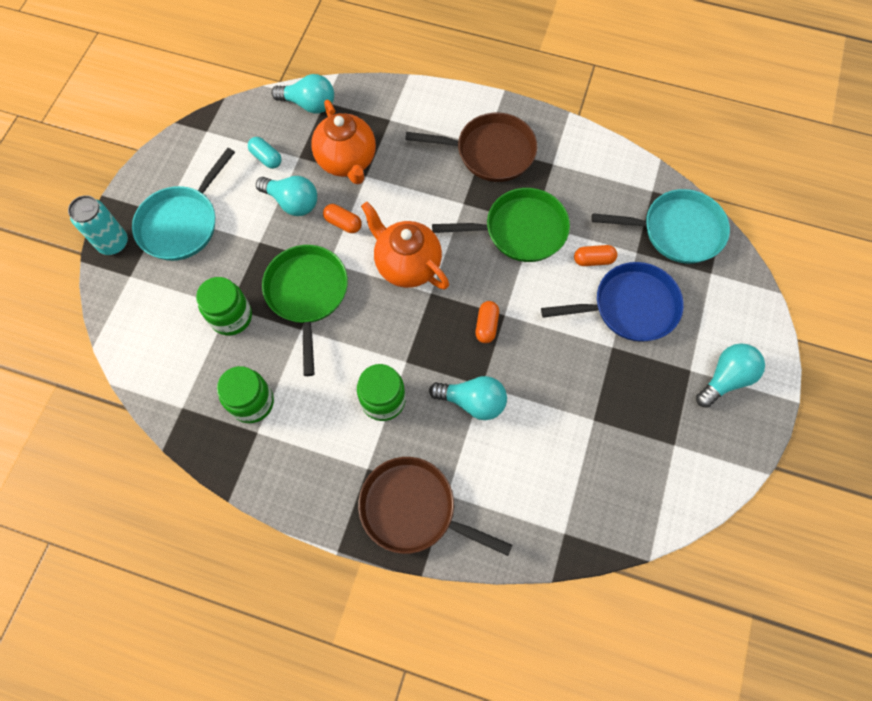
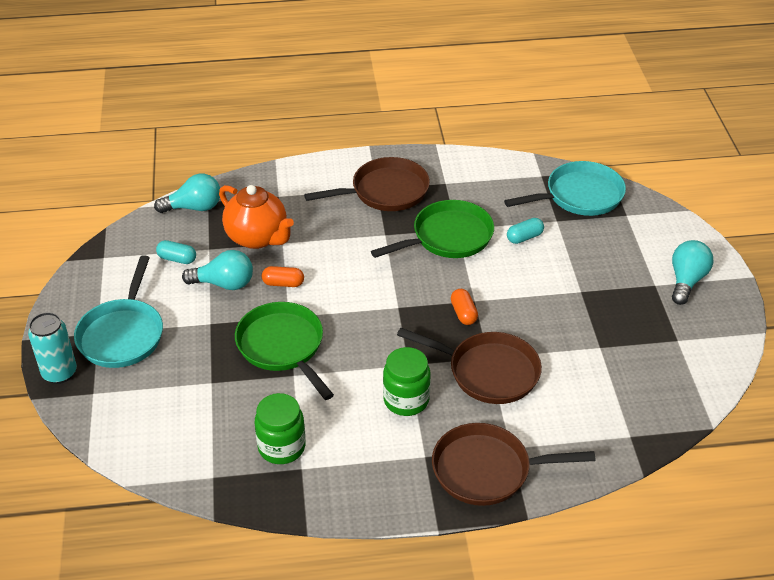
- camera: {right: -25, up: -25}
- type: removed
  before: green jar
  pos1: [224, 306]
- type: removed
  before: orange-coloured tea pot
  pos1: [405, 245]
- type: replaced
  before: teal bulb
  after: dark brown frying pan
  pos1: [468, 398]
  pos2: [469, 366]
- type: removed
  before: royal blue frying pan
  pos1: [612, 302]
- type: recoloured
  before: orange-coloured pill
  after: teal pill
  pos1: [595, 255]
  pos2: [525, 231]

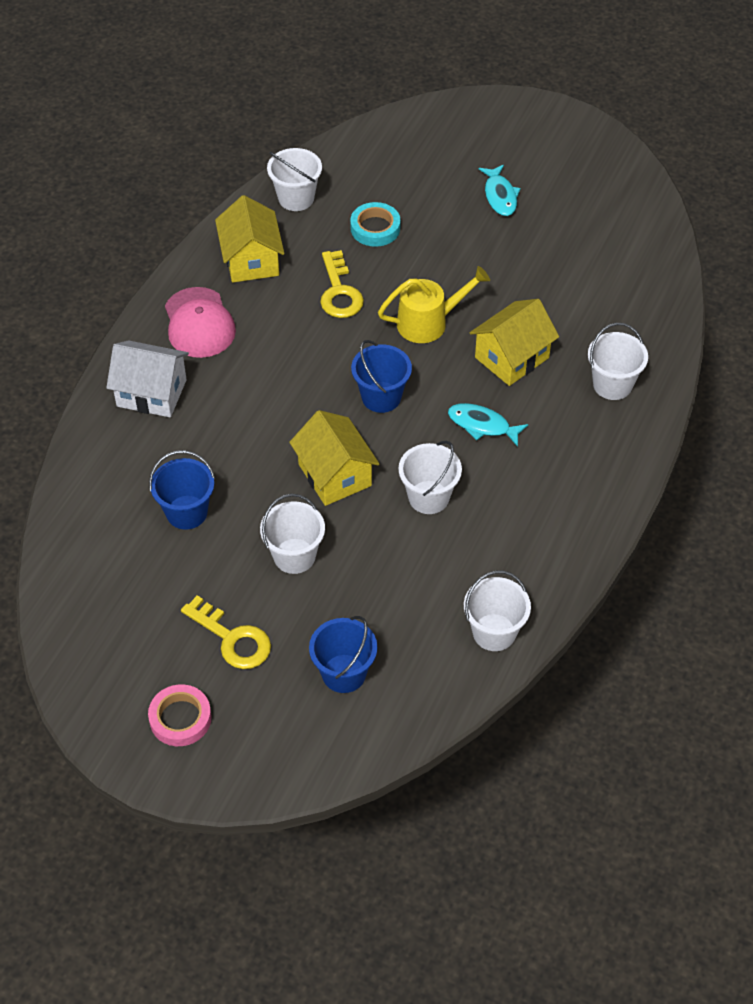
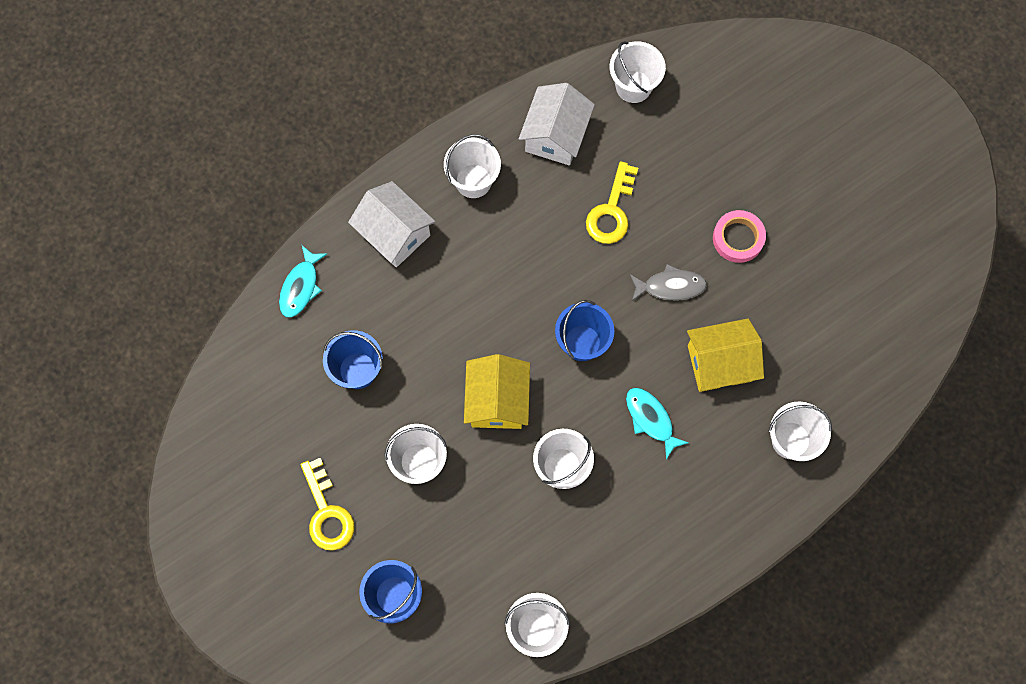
- camera: {right: 30, up: 20}
- type: moved
  before: rosy roll of tape
  pos1: [180, 715]
  pos2: [739, 236]
- type: replaced
  before: rosy baseball cap
  after: snow-white sand bucket
  pos1: [200, 322]
  pos2: [472, 166]
- type: recoloured
  before: golden cottage
  after: snow-white cottage
  pos1: [249, 239]
  pos2: [557, 124]
- type: removed
  before: teal roll of tape
  pos1: [375, 224]
- type: replaced
  before: golden sprinkling can
  after: gray fish
  pos1: [434, 304]
  pos2: [668, 282]
- type: moved
  before: teal fish
  pos1: [500, 190]
  pos2: [303, 282]

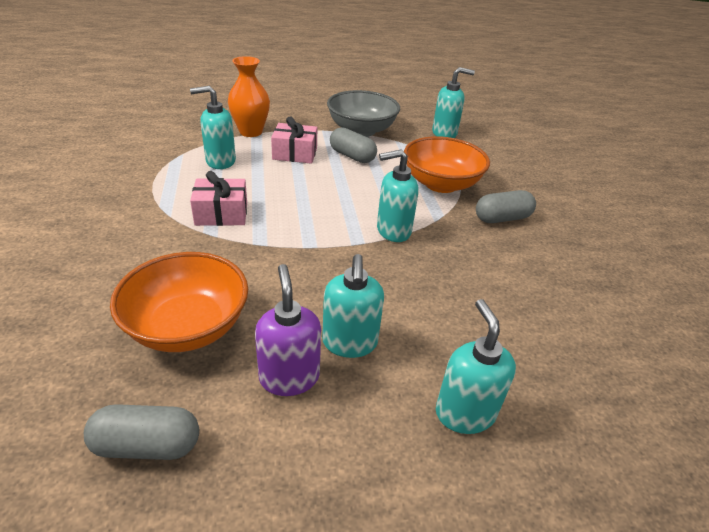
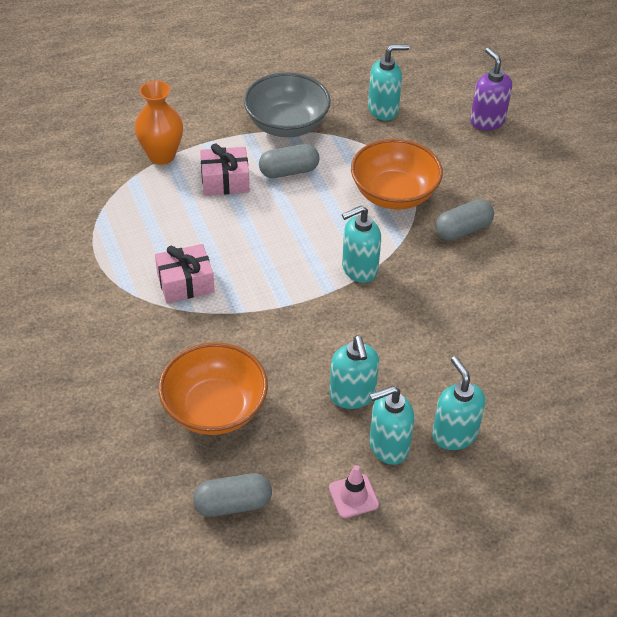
- camera: {right: -10, up: 10}
- type: moved
  before: teal soap dispenser
  pos1: [213, 127]
  pos2: [392, 425]
- type: moved
  before: royal purple soap dispenser
  pos1: [288, 330]
  pos2: [491, 89]
- type: turned
  before: gray pill
  pos1: [353, 145]
  pos2: [289, 161]
  turn: -45
- type: added
  after: rosy safety cone
  pos2: [354, 491]

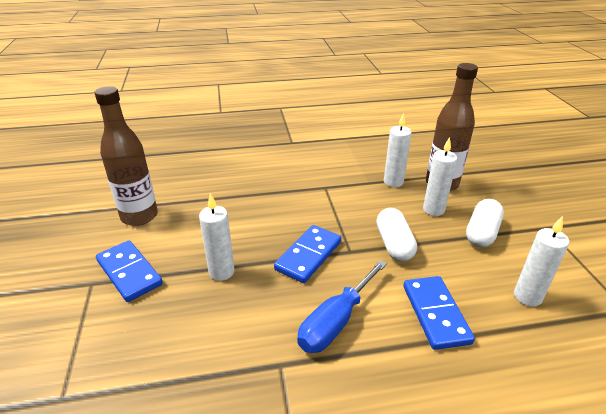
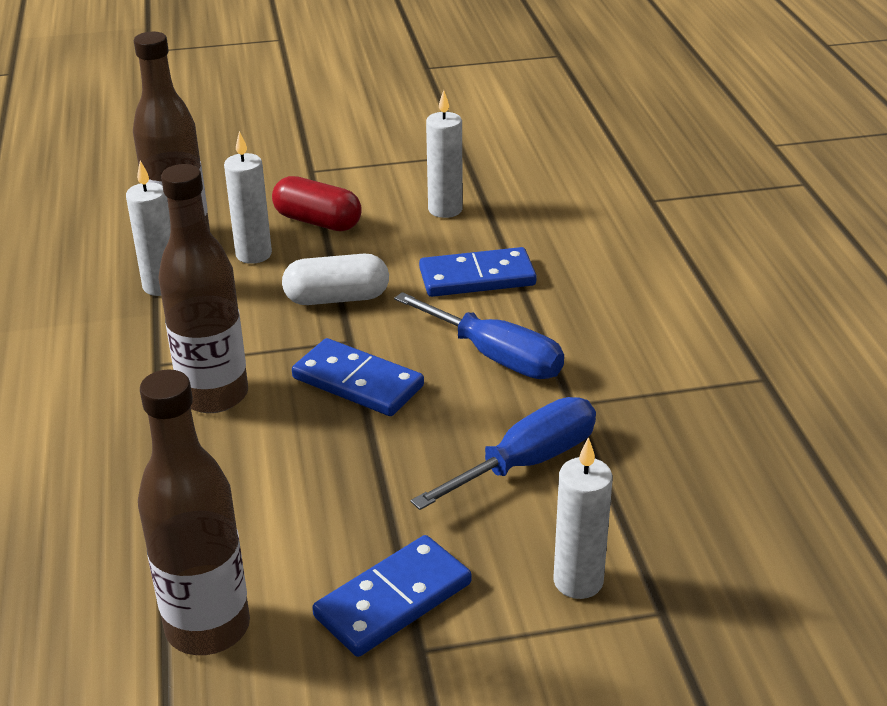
- camera: {right: -90, up: 0}
- type: moved
  before: snow-white candle
  pos1: [216, 237]
  pos2: [583, 518]
- type: recoloured
  before: snow-white pill
  after: crimson pill
  pos1: [485, 223]
  pos2: [317, 203]
- type: added
  after: dark brown drink bottle
  pos2: [203, 288]
- type: added
  after: royal blue screwdriver
  pos2: [503, 453]

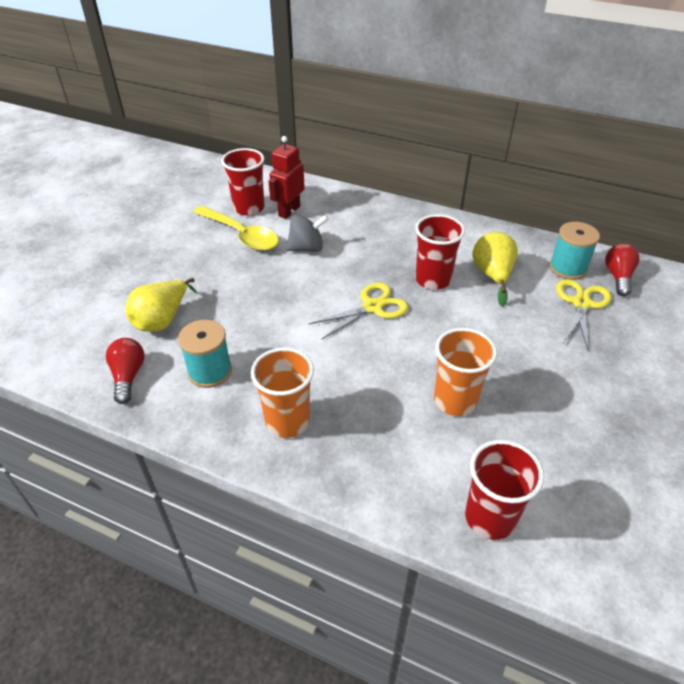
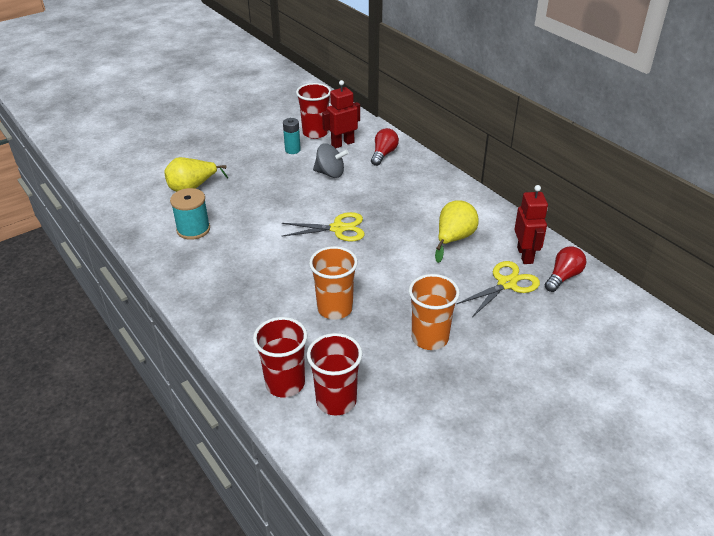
- camera: {right: 30, up: -5}
- type: moved
  before: crimson bulb
  pos1: [125, 371]
  pos2: [385, 147]
- type: replaced
  before: golden spoon
  after: teal battery
  pos1: [236, 228]
  pos2: [292, 136]
- type: moved
  before: orange-coloured beaker
  pos1: [282, 392]
  pos2: [434, 312]
- type: moved
  before: crimson beaker
  pos1: [440, 252]
  pos2: [334, 374]
- type: replaced
  before: teal reel of thread
  after: crimson toy robot
  pos1: [574, 251]
  pos2: [531, 224]

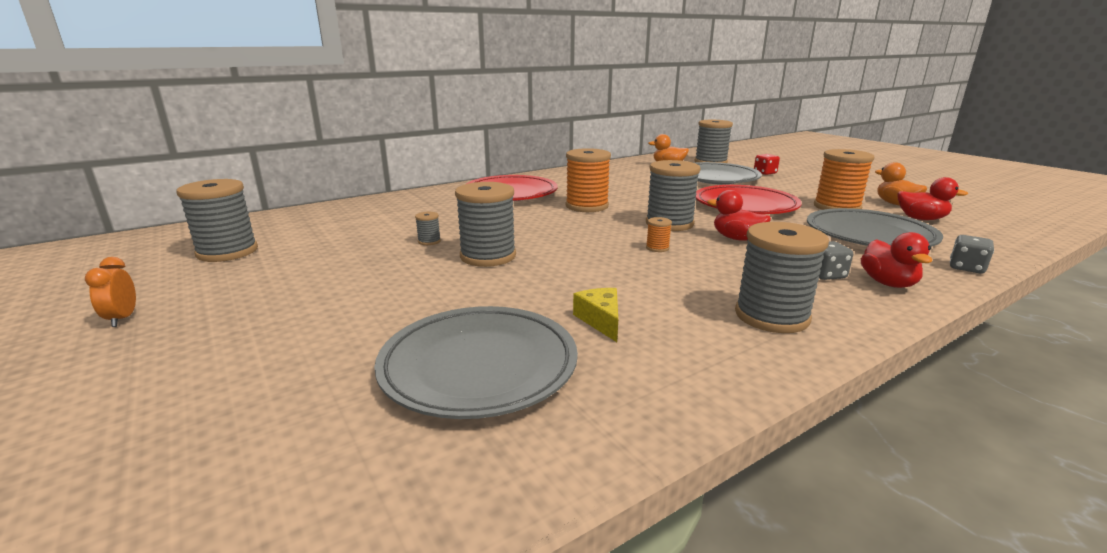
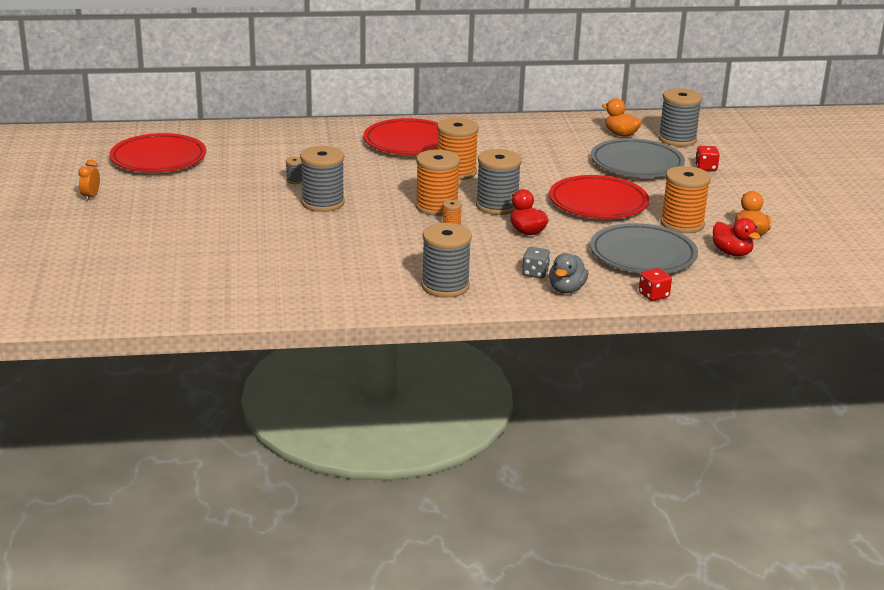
- camera: {right: 25, up: 5}
- type: replaced
  before: gray reel of thread
  after: crimson dinner plate
  pos1: [217, 220]
  pos2: [157, 152]
- type: removed
  before: gray dinner plate
  pos1: [476, 362]
- type: removed
  before: golden cheese
  pos1: [595, 315]
- type: recoloured
  before: crimson rubber duck
  after: gray rubber duck
  pos1: [896, 260]
  pos2: [568, 273]
- type: recoloured
  before: gray game die
  after: crimson game die
  pos1: [972, 254]
  pos2: [655, 284]
- type: added
  after: orange-coloured reel of thread
  pos2: [437, 183]

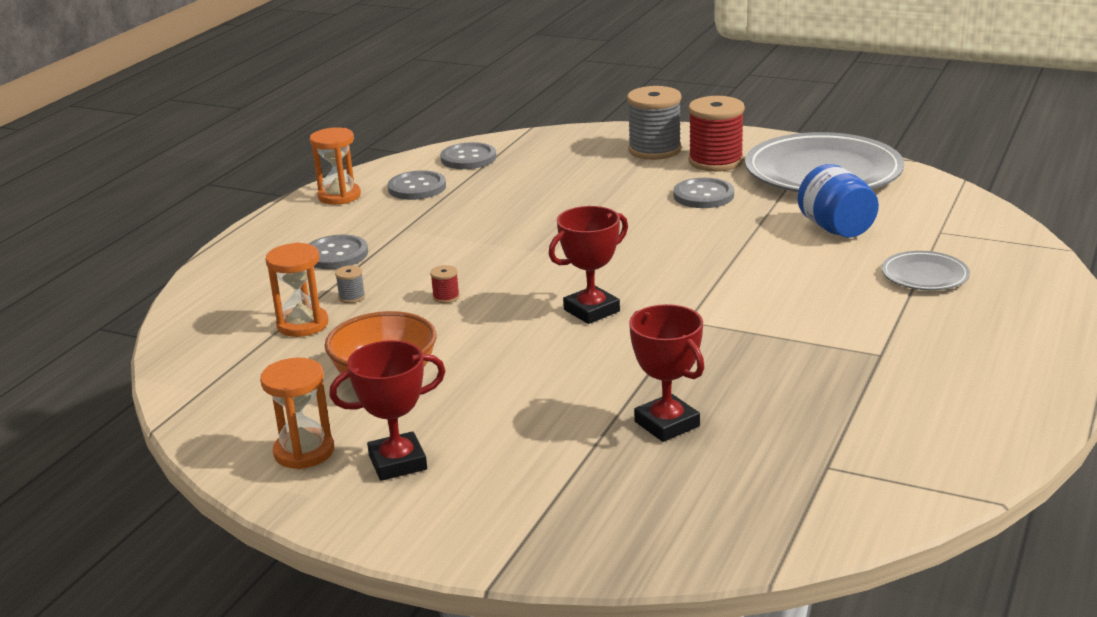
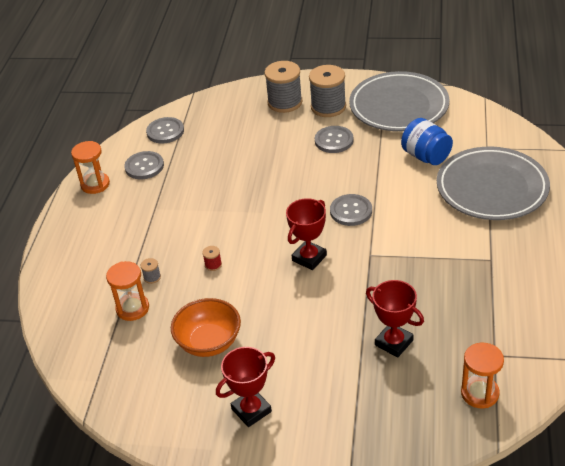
- camera: {right: -15, up: 15}
- type: moved
  before: orange-coloured sand timer
  pos1: [297, 413]
  pos2: [482, 375]
- type: moved
  before: gray button
  pos1: [338, 252]
  pos2: [351, 210]
- type: recoloured
  before: crimson reel of thread
  after: gray reel of thread
  pos1: [716, 134]
  pos2: [327, 91]
- type: resized
  before: gray dinner plate
  pos1: [926, 271]
  pos2: [493, 183]
  scale: 2.15

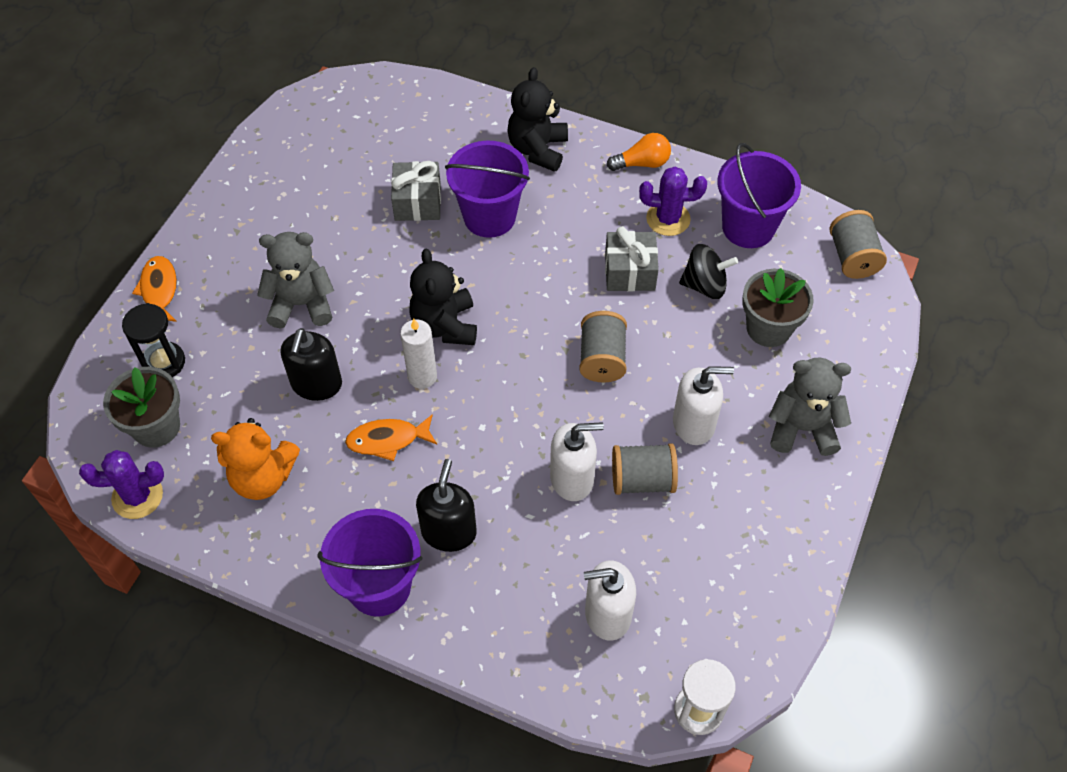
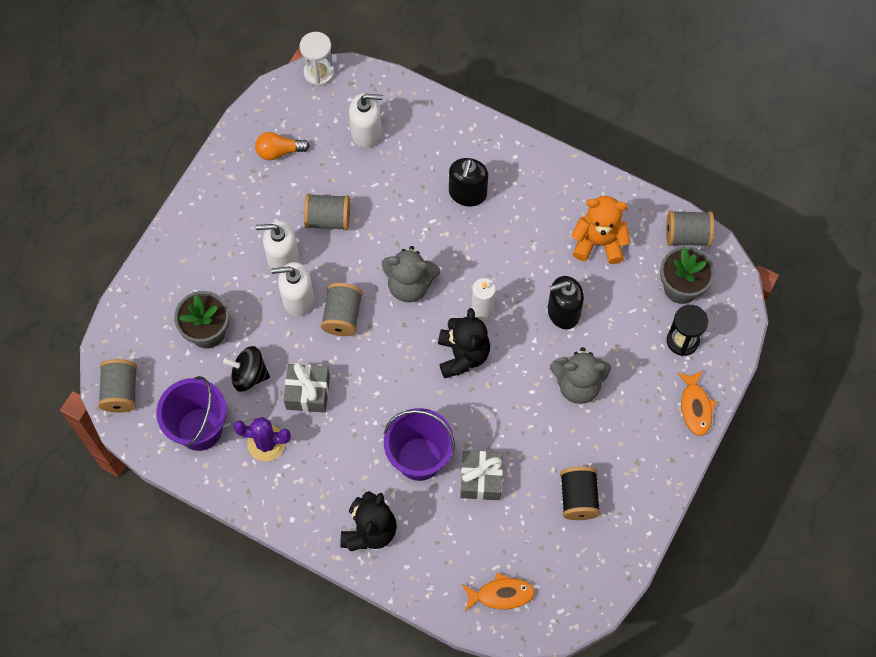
- camera: {right: -175, up: 10}
- type: replaced
  before: royal purple prickly plant
  after: gray reel of thread
  pos1: [121, 484]
  pos2: [690, 228]
- type: turned
  before: jet-black soap dispenser
  pos1: [311, 364]
  pos2: [566, 302]
  turn: -120
- type: removed
  before: royal purple sand bucket
  pos1: [370, 563]
- type: moved
  before: orange-coloured fish
  pos1: [391, 437]
  pos2: [498, 591]
- type: moved
  before: snow-white soap dispenser
  pos1: [577, 461]
  pos2: [292, 289]
- type: moved
  before: orange-coloured bulb
  pos1: [639, 152]
  pos2: [282, 146]
- type: moved
  before: gray stuffed bear
  pos1: [810, 407]
  pos2: [411, 274]
- type: added
  after: jet-black reel of thread
  pos2: [580, 493]

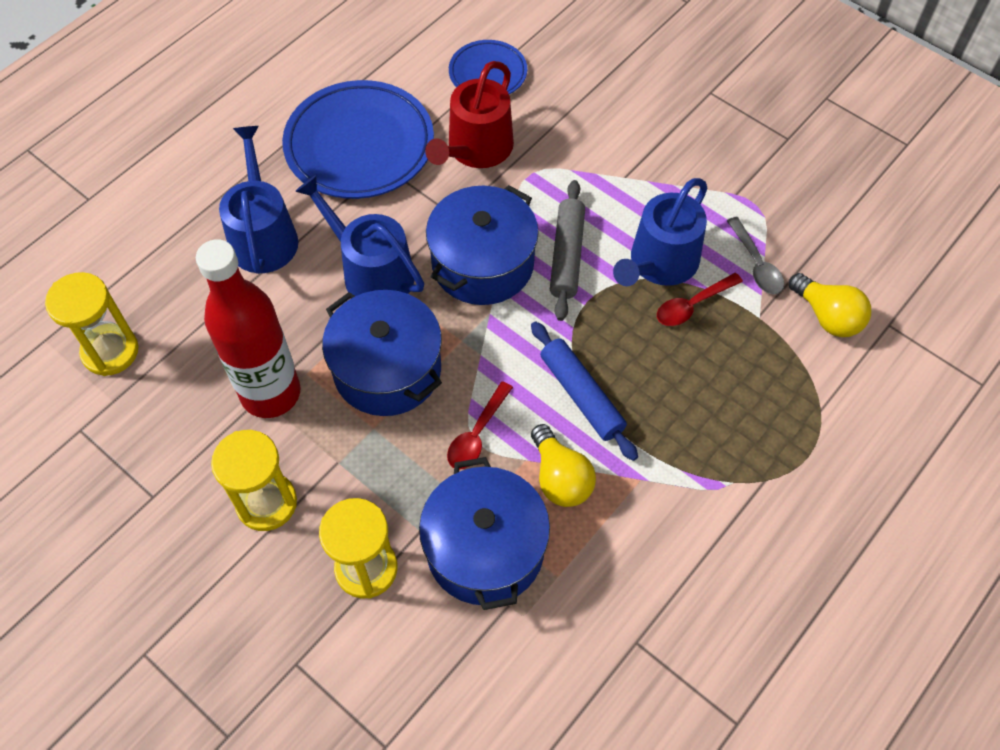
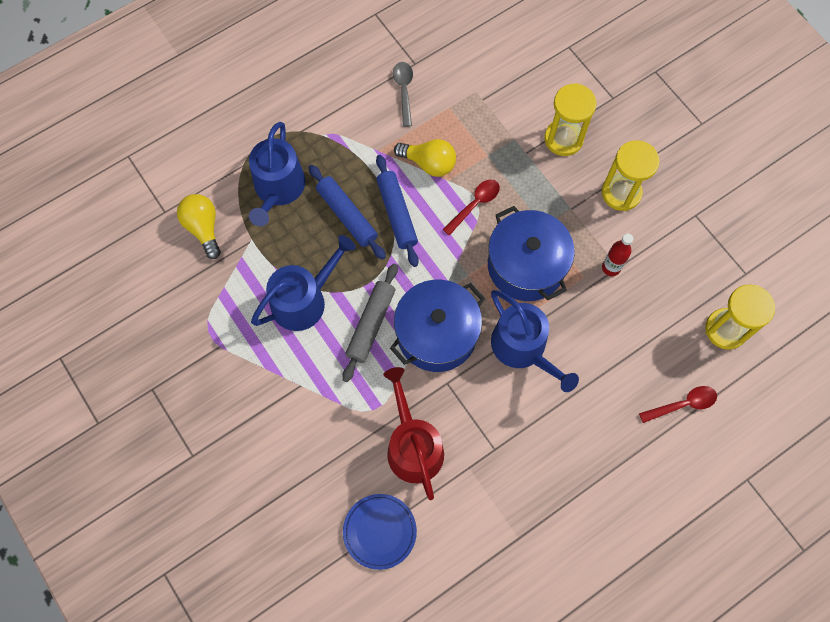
- camera: {right: -165, up: 10}
- type: resized
  before: crimson drink bottle
  pos1: [248, 328]
  pos2: [617, 255]
  scale: 0.44
- type: moved
  before: royal blue sprinkling can
  pos1: [258, 200]
  pos2: [277, 174]
- type: removed
  before: royal blue dinner plate
  pos1: [358, 139]
- type: removed
  before: royal blue pot
  pos1: [484, 533]
- type: turned
  before: crimson sprinkling can
  pos1: [469, 114]
  pos2: [413, 433]
  turn: -60
- type: turned
  before: golden bulb
  pos1: [563, 465]
  pos2: [425, 158]
  turn: 120
- type: moved
  before: crimson spoon
  pos1: [700, 299]
  pos2: [678, 404]
- type: moved
  before: gray spoon
  pos1: [755, 255]
  pos2: [403, 94]
- type: added
  after: royal blue rolling pin
  pos2: [347, 212]

